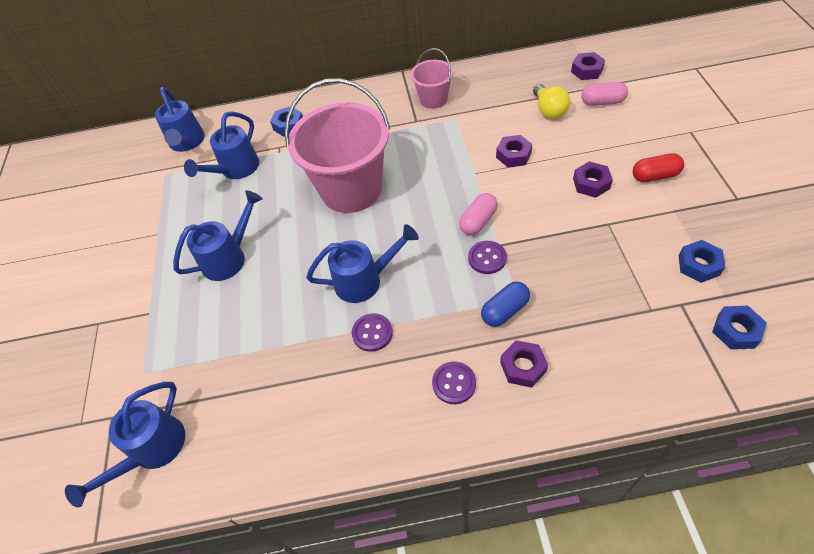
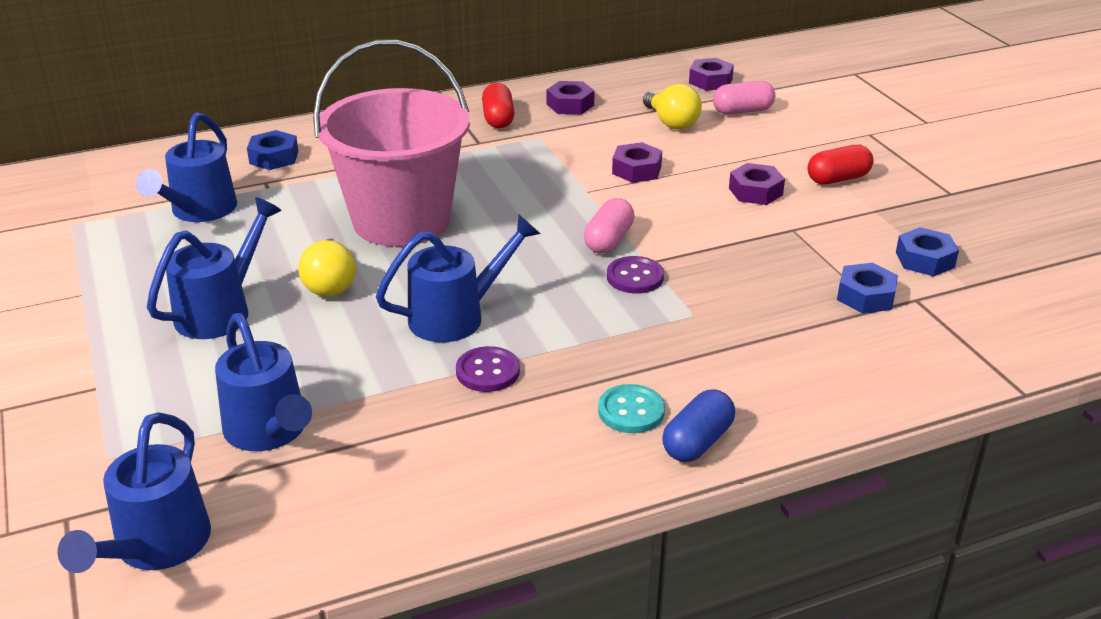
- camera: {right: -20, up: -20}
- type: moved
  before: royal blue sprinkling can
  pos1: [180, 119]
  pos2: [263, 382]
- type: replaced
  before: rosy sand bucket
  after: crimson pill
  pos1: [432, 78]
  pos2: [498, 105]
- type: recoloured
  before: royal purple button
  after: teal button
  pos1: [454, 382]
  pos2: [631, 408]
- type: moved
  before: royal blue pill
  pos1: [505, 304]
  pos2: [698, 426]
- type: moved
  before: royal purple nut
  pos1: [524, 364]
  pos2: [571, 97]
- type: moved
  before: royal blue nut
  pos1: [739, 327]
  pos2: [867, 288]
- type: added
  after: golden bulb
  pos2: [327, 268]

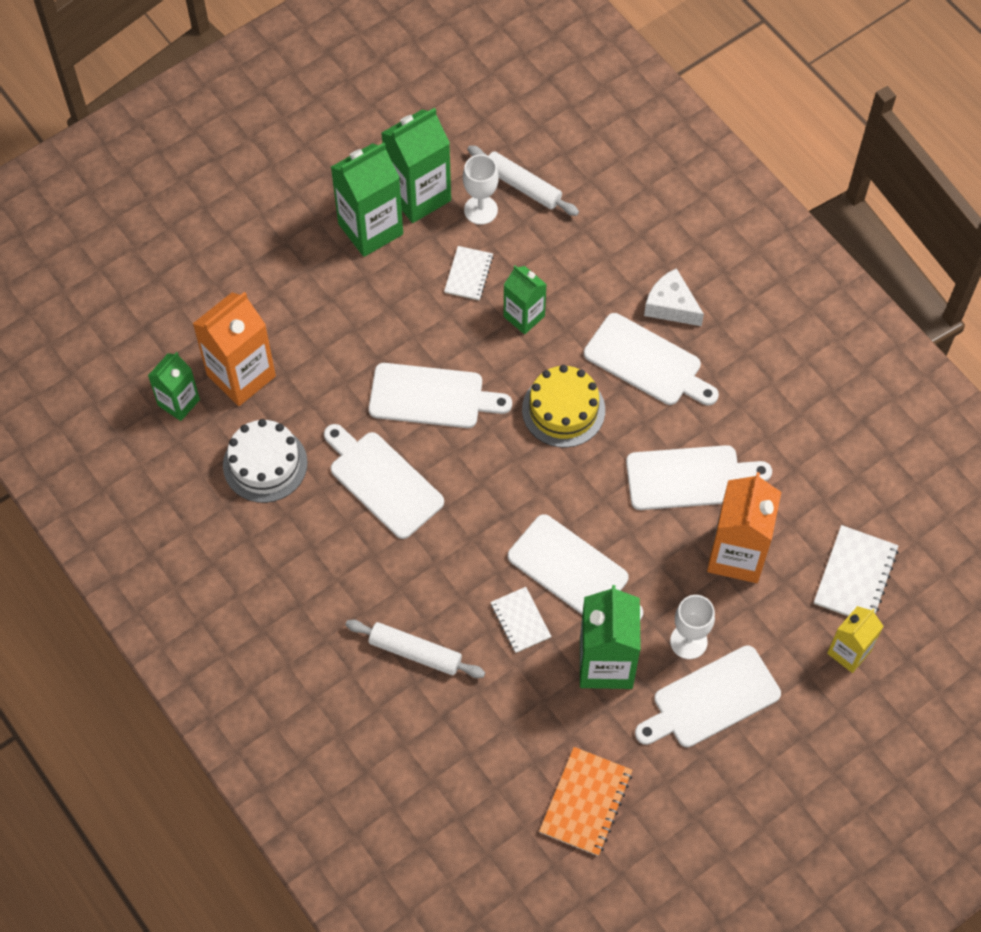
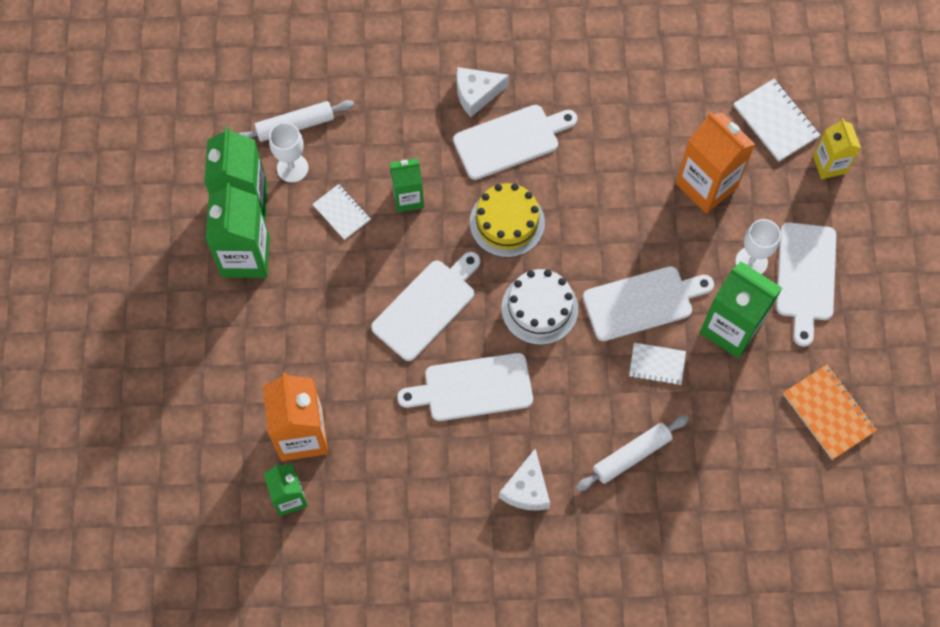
- camera: {right: -55, up: 5}
- type: moved
  before: snow-white layer cake
  pos1: [265, 461]
  pos2: [539, 307]
- type: removed
  before: snow-white chopping board
  pos1: [699, 477]
- type: added
  after: snow-white cheese
  pos2: [524, 480]

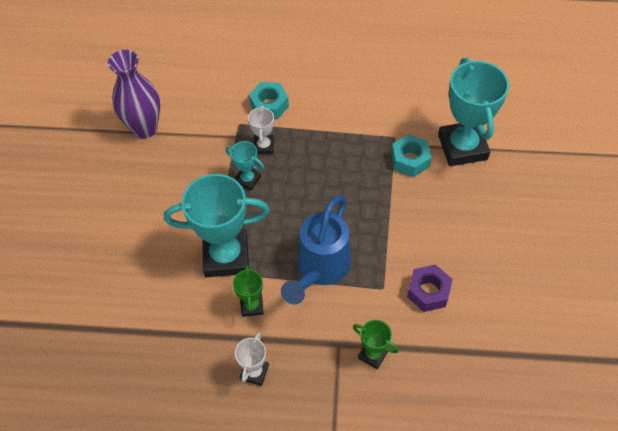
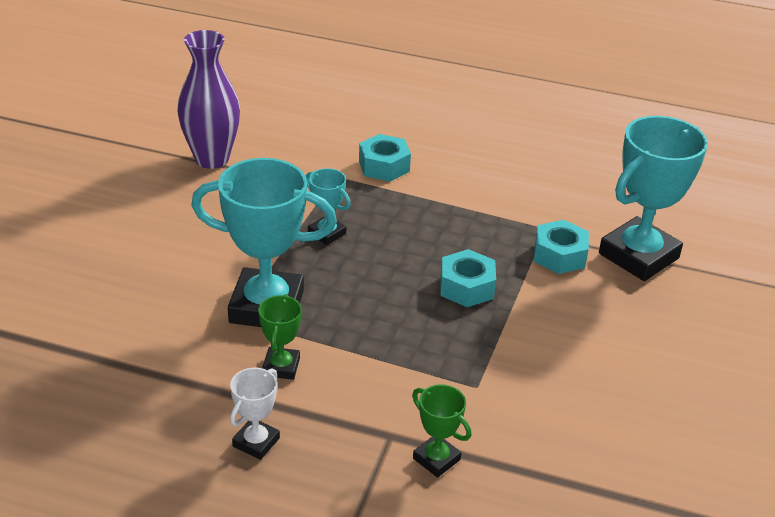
- camera: {right: 10, up: -20}
- type: removed
  before: snow-white award cup
  pos1: [261, 129]
- type: removed
  before: royal blue sprinkling can
  pos1: [316, 250]
- type: removed
  before: royal purple nut
  pos1: [430, 288]
- type: turned
  before: teal award cup
  pos1: [473, 112]
  pos2: [653, 198]
  turn: 45
- type: added
  after: teal nut
  pos2: [468, 278]

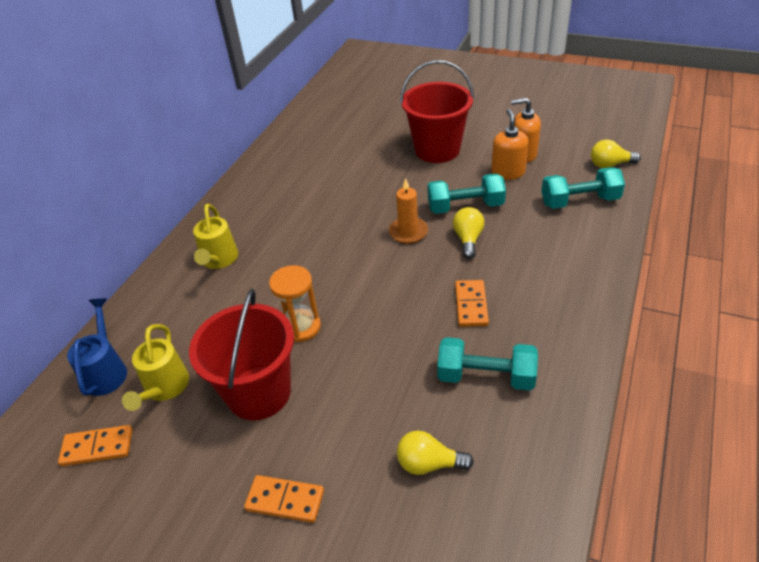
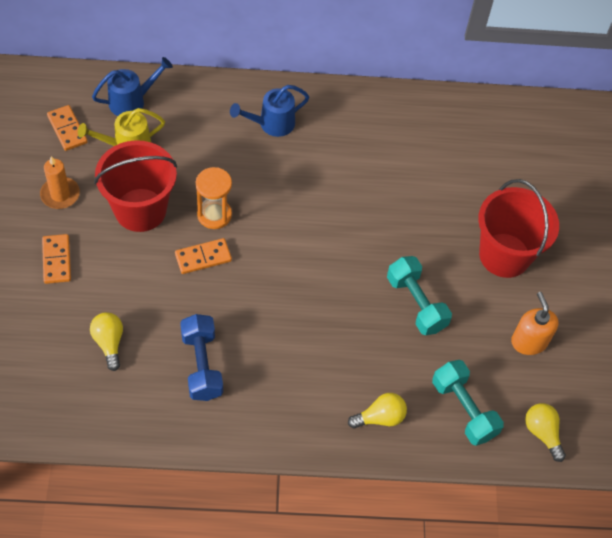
- camera: {right: 60, up: 15}
- type: recoloured
  before: golden sprinkling can
  after: royal blue sprinkling can
  pos1: [215, 236]
  pos2: [269, 111]
- type: moved
  before: orange-coloured candle
  pos1: [408, 211]
  pos2: [60, 182]
- type: recoloured
  before: teal hand weight
  after: royal blue hand weight
  pos1: [487, 363]
  pos2: [201, 357]
- type: moved
  before: golden bulb
  pos1: [468, 233]
  pos2: [377, 411]
- type: moved
  before: orange-coloured domino
  pos1: [472, 303]
  pos2: [203, 256]
- type: removed
  before: orange-coloured soap dispenser
  pos1: [510, 144]

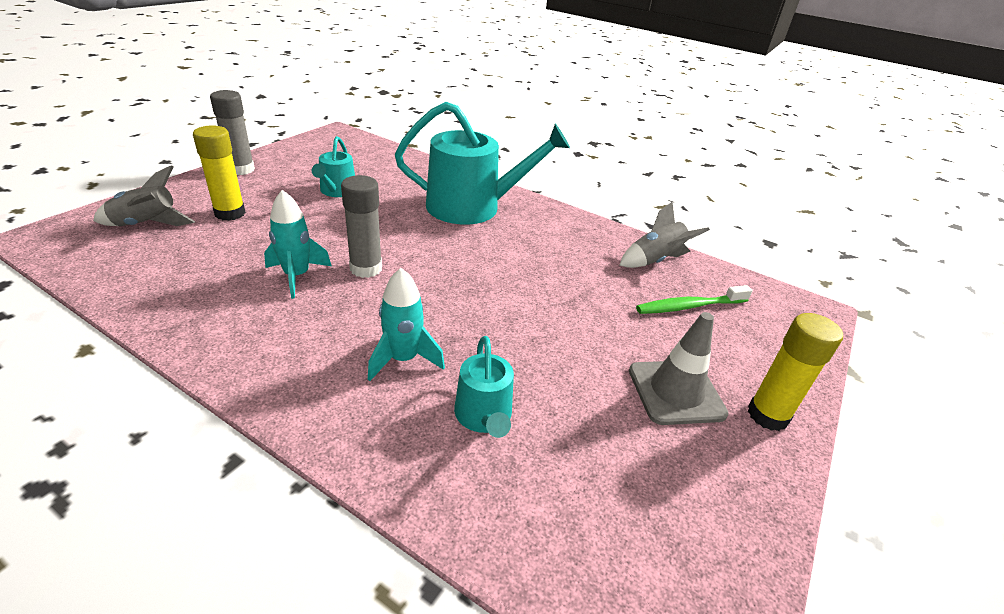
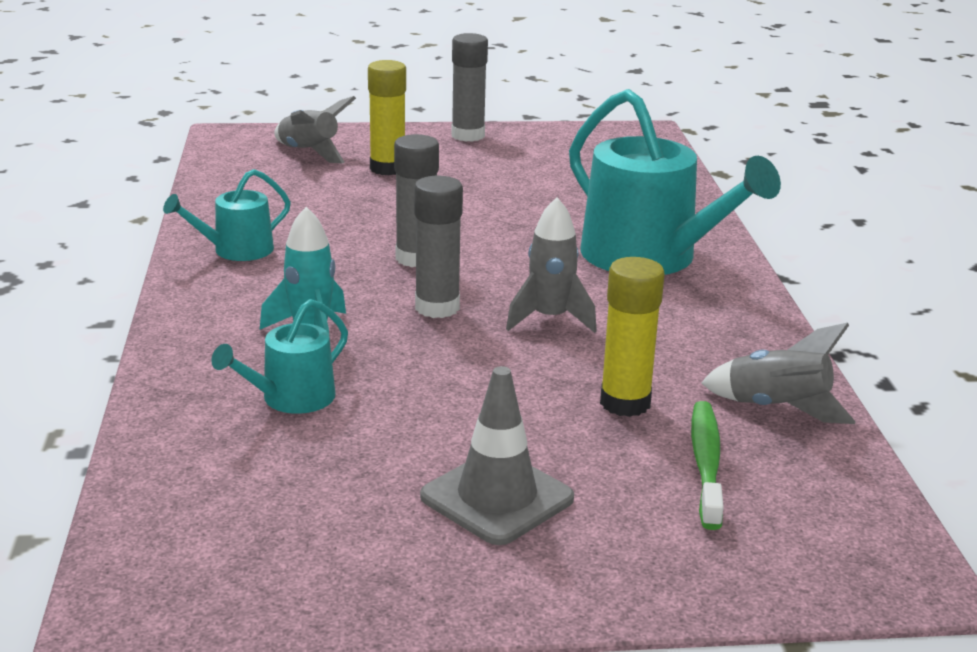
- camera: {right: 55, up: -10}
- type: removed
  before: teal rocket
  pos1: [297, 244]
- type: moved
  before: teal sprinkling can
  pos1: [333, 166]
  pos2: [227, 215]
- type: turned
  before: green toothbrush
  pos1: [694, 299]
  pos2: [707, 465]
  turn: 60
- type: moved
  before: golden stick of glue
  pos1: [795, 372]
  pos2: [632, 337]
- type: added
  after: gray stick of glue
  pos2: [438, 247]
- type: added
  after: gray rocket
  pos2: [551, 265]

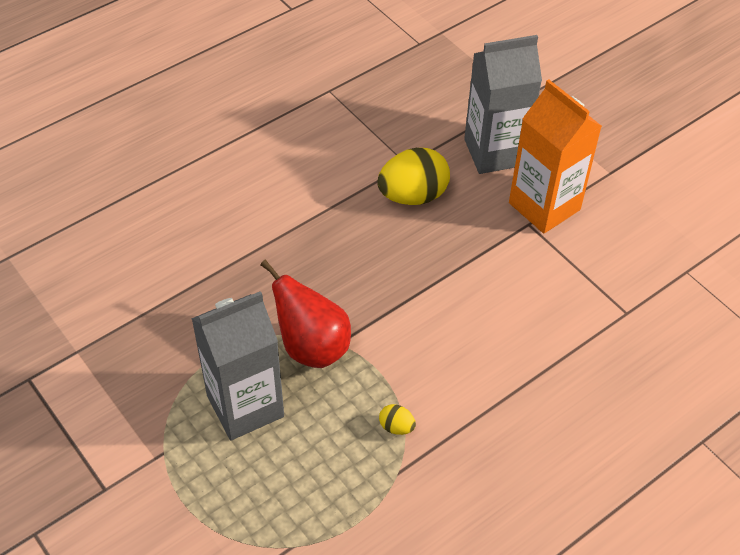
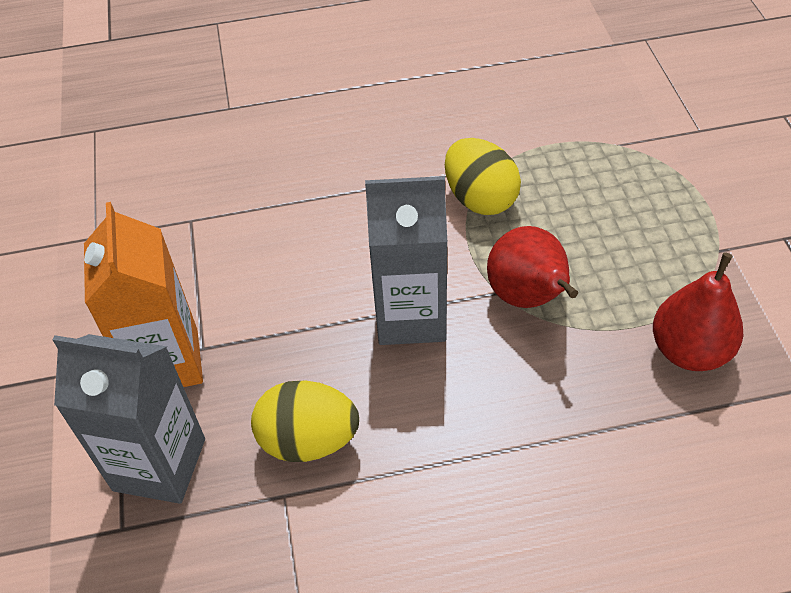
- camera: {right: -150, up: 0}
- type: moved
  before: gray carton
  pos1: [237, 365]
  pos2: [406, 260]
- type: resized
  before: golden egg shape
  pos1: [397, 419]
  pos2: [483, 176]
  scale: 2.26
- type: added
  after: crimson pear
  pos2: [698, 311]

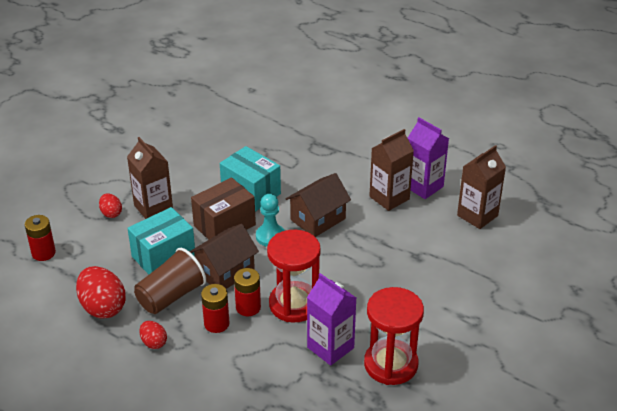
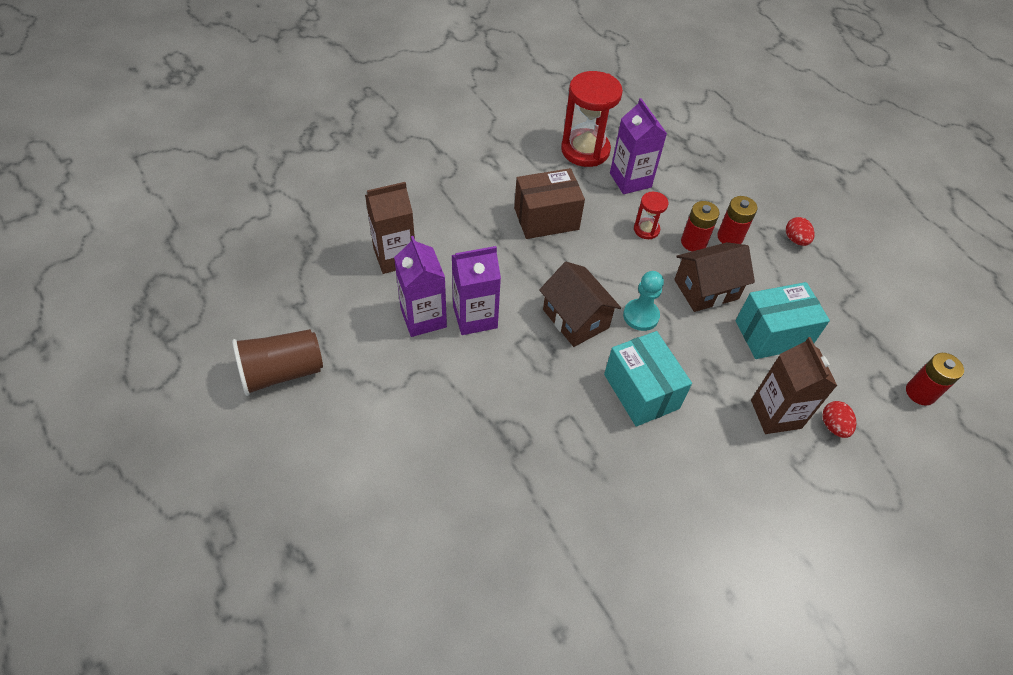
- camera: {right: -160, up: 15}
- type: removed
  before: crimson egg shape
  pos1: [101, 292]
- type: moved
  before: dark brown beaker
  pos1: [170, 281]
  pos2: [277, 362]
- type: moved
  before: dark brown package
  pos1: [223, 208]
  pos2: [549, 203]
- type: resized
  before: crimson sand timer
  pos1: [294, 276]
  pos2: [651, 215]
  scale: 0.49
- type: turned
  before: dark brown cottage
  pos1: [318, 205]
  pos2: [580, 304]
  turn: 75
- type: recoloured
  before: dark brown carton
  after: royal purple carton
  pos1: [391, 170]
  pos2: [476, 290]

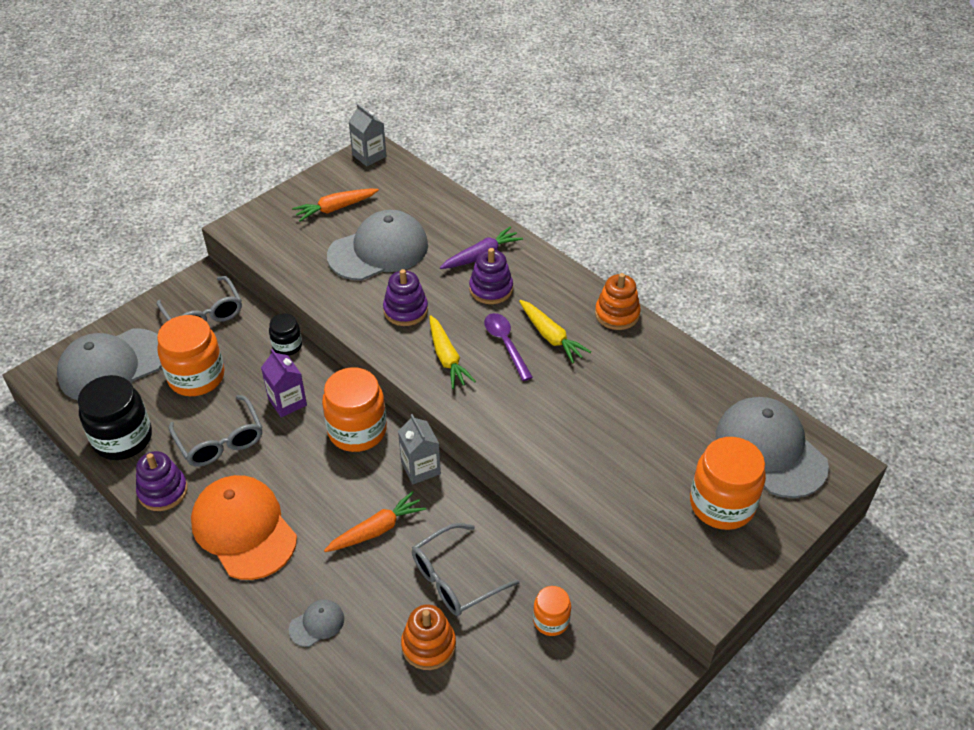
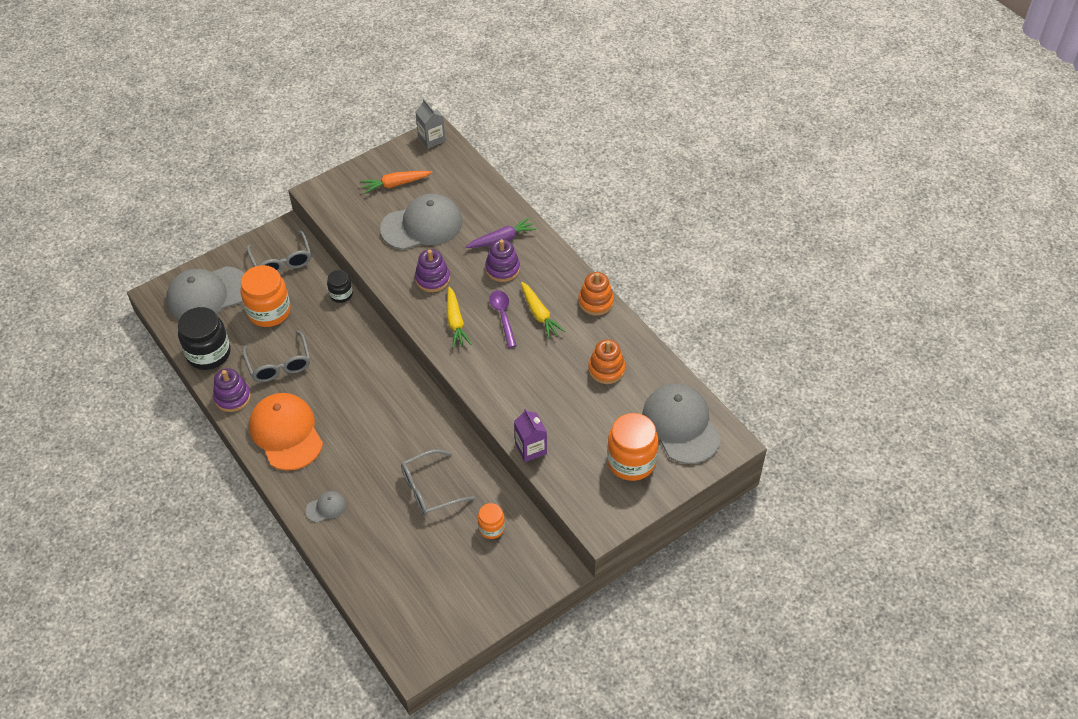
- camera: {right: 10, up: 5}
- type: moved
  before: royal purple carton
  pos1: [284, 383]
  pos2: [530, 435]
- type: removed
  before: orange-coloured jar
  pos1: [354, 409]
- type: removed
  before: orange-coloured toy carrot
  pos1: [375, 521]
- type: removed
  before: gray carton
  pos1: [419, 449]
- type: moved
  before: orange-coloured stacking toy
  pos1: [428, 637]
  pos2: [606, 361]

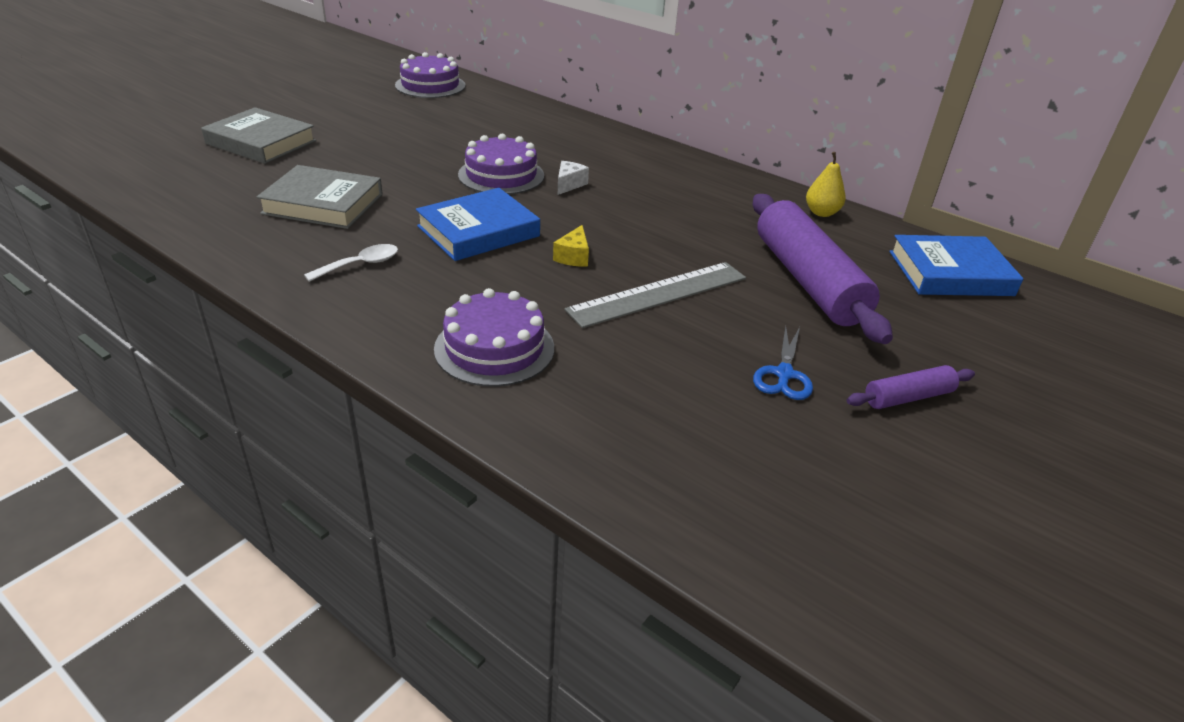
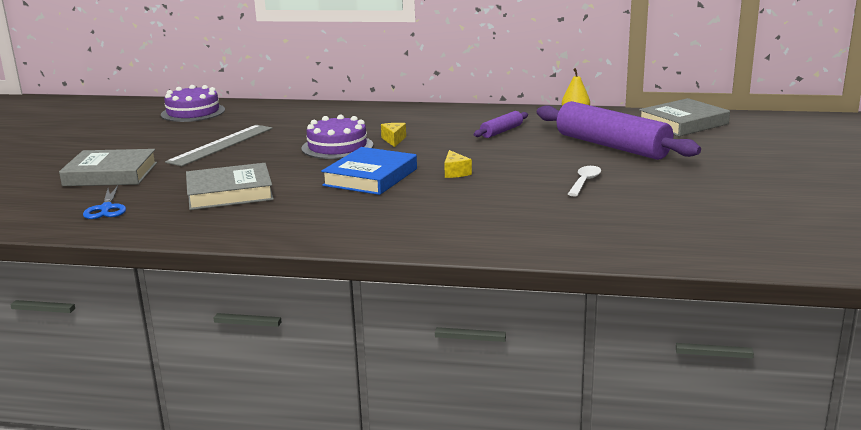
- camera: {right: -25, up: -15}
- type: moved
  before: snow-white spoon
  pos1: [351, 263]
  pos2: [584, 181]
- type: removed
  before: royal purple layer cake
  pos1: [494, 337]
- type: recoloured
  before: snow-white cheese
  after: golden cheese
  pos1: [573, 178]
  pos2: [393, 135]
- type: moved
  before: gray straightedge
  pos1: [655, 295]
  pos2: [219, 145]
- type: moved
  before: royal blue shears
  pos1: [783, 363]
  pos2: [104, 202]
- type: moved
  before: royal purple rolling pin
  pos1: [911, 387]
  pos2: [501, 124]
- type: recoloured
  before: royal blue hardcover
  after: gray hardcover
  pos1: [956, 265]
  pos2: [684, 117]

